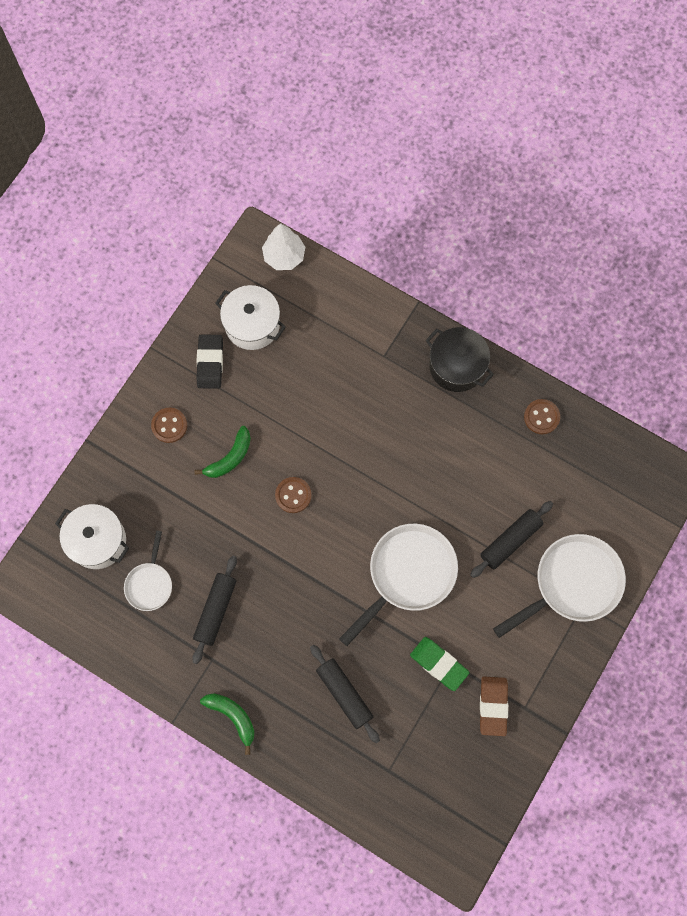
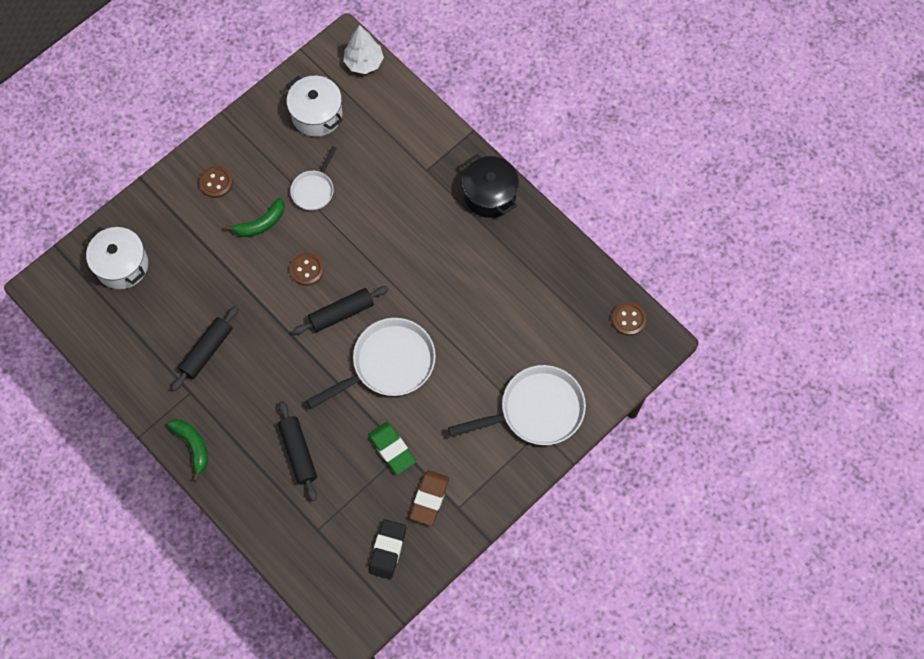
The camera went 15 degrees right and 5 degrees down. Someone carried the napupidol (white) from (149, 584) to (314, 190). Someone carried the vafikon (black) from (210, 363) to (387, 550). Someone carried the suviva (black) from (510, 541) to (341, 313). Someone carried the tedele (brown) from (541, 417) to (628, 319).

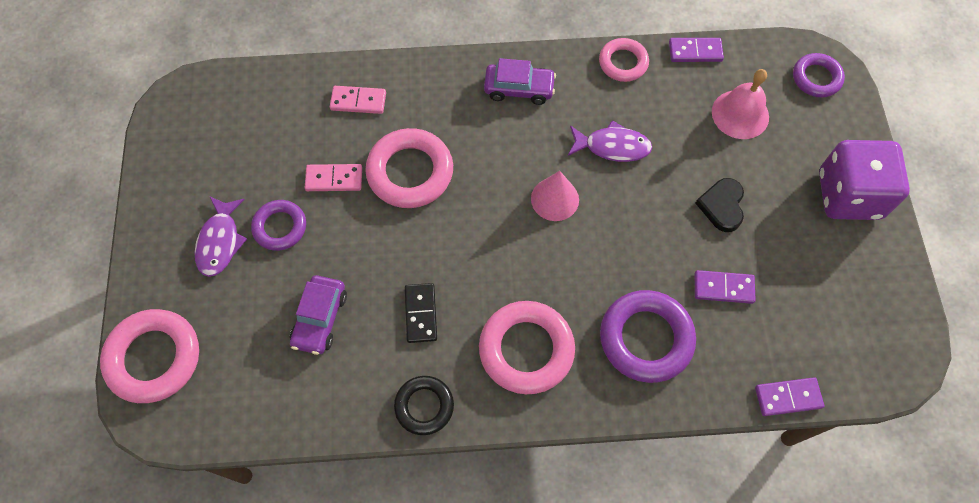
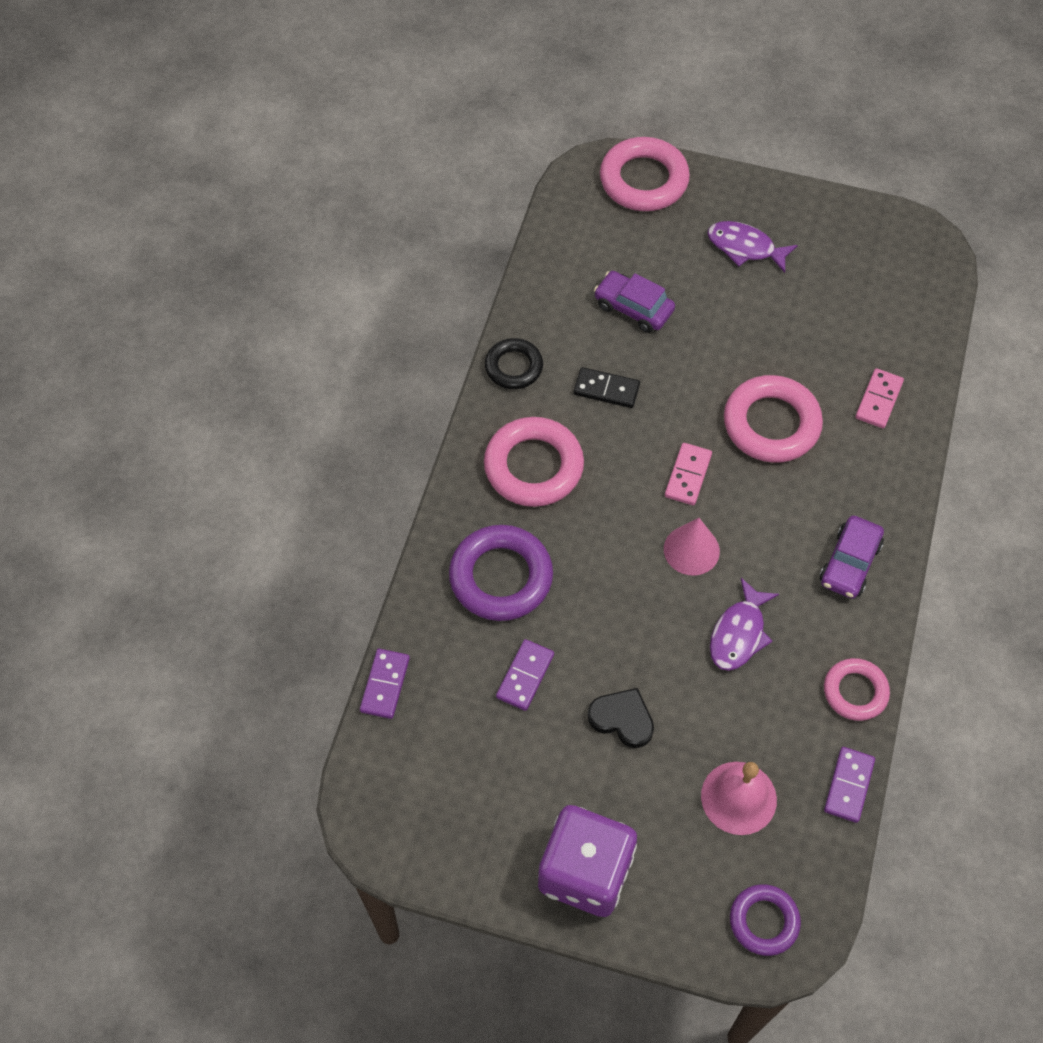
The camera went 110 degrees right and 5 degrees down. Someone took away the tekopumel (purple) at (280, 227). Someone carried the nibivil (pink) from (334, 179) to (688, 475).

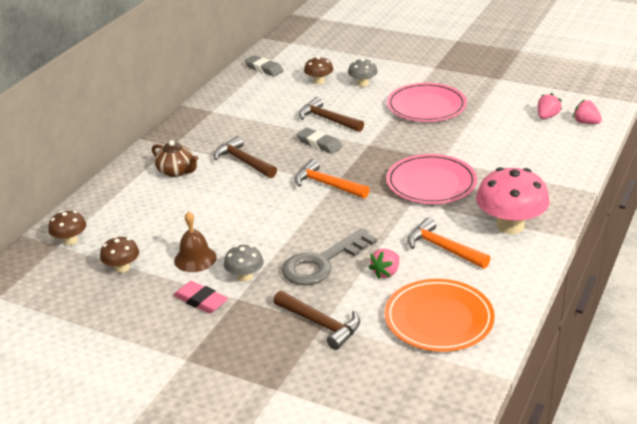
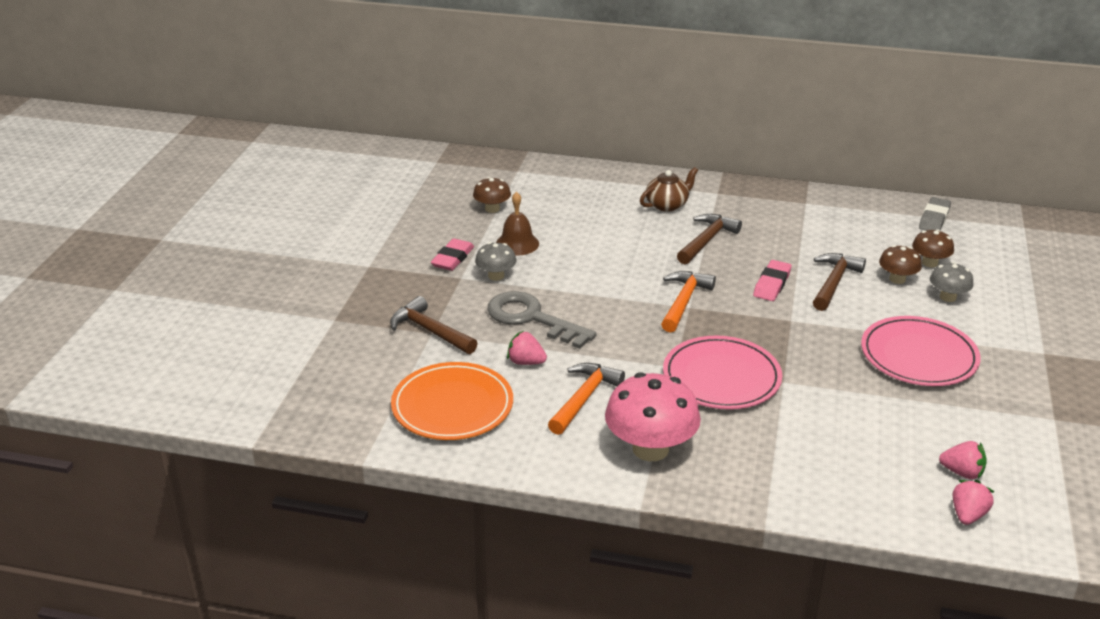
The camera went 75 degrees right and 0 degrees up. Someone carried the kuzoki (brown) from (70, 240) to (897, 279). Someone repainted the vafikon (grey) at (319, 144), which became the vafikon (pink) at (772, 284). Someone rotated the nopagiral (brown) at (176, 171) by 150 degrees counterclockwise. Someone rotated the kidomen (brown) at (320, 324) by 105 degrees clockwise.

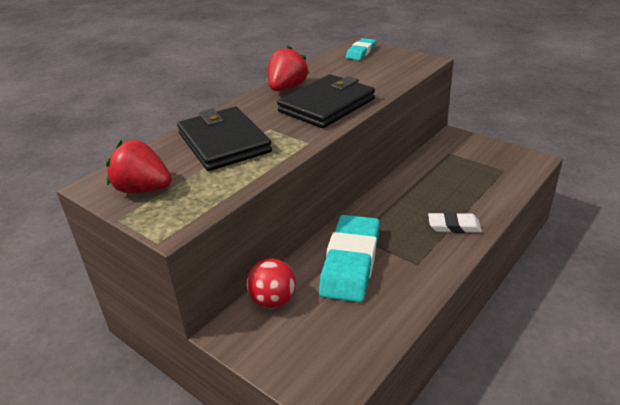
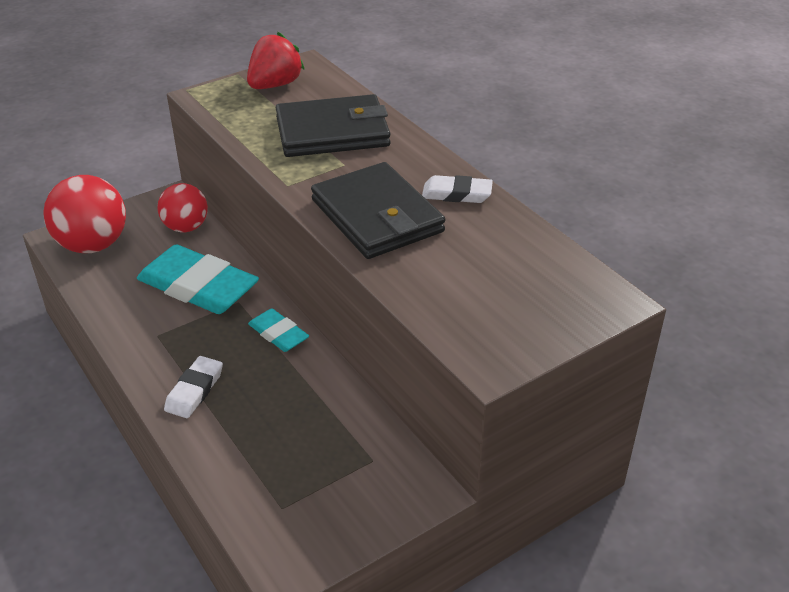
The camera went 105 degrees right and 5 degrees up. Someone put down the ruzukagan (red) at (93, 245). Someone carried the vafikon (turquoise) from (360, 52) to (278, 334). Someone swapped the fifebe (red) at (287, 88) for the vafikon (white) at (456, 194).

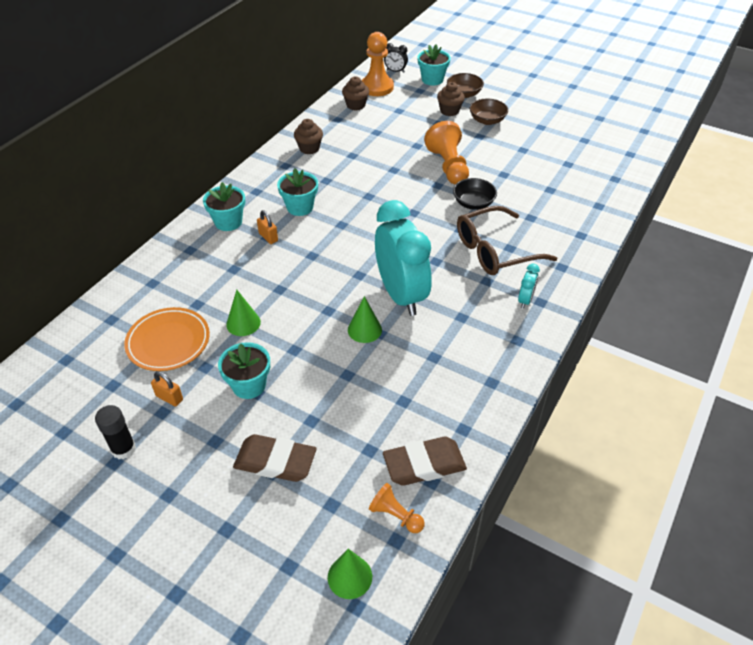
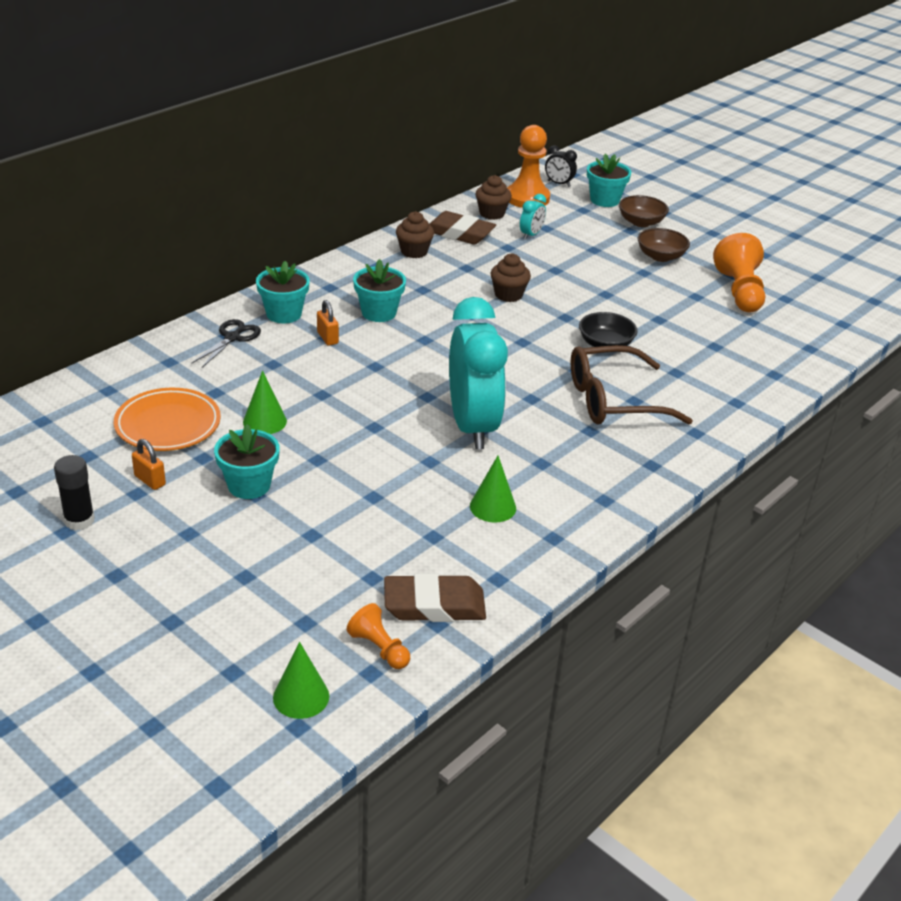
The camera went 10 degrees right and 10 degrees down. Someone put down the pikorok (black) at (232, 338). Someone carried the vafikon (brown) from (275, 462) to (459, 233). Someone carried the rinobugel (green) from (364, 329) to (493, 507). Someone carried the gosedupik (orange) from (448, 166) to (739, 291). Someone carried the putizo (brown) from (449, 111) to (508, 295). Someone carried the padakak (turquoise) from (525, 300) to (531, 235).

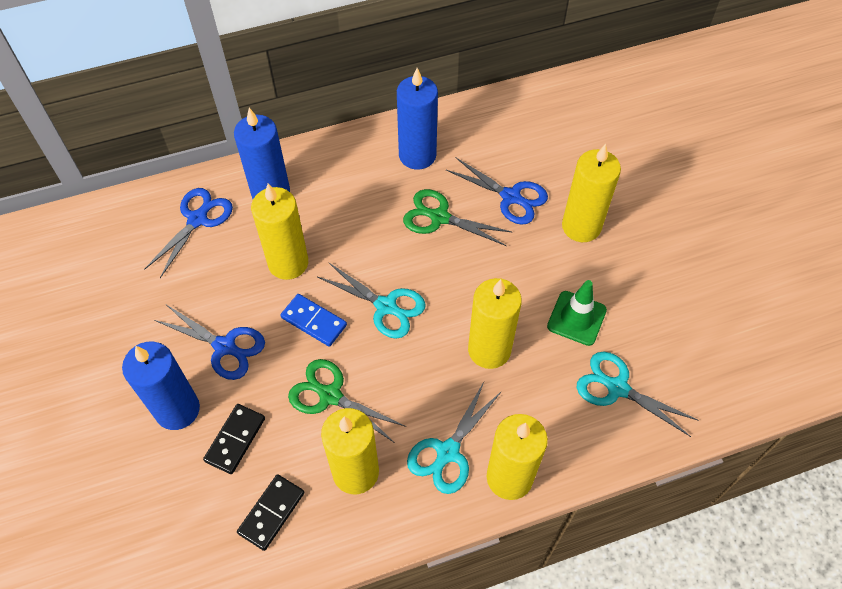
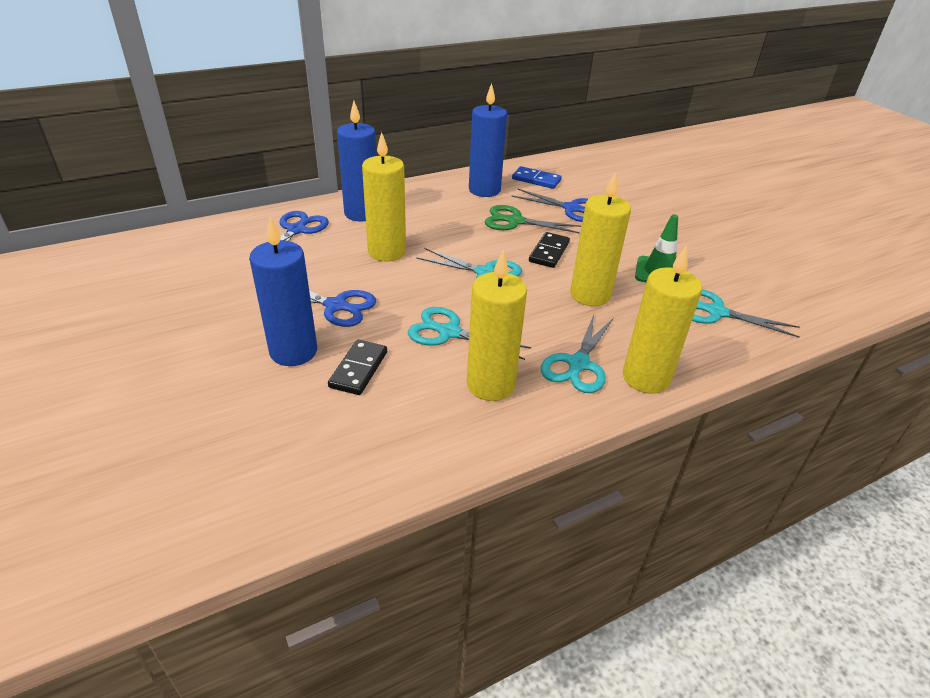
The camera went 10 degrees left and 20 degrees down. Someone took away the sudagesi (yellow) at (581, 226). Someone carried the nibivil (black) from (271, 513) to (549, 252). Someone carried the nibivil (blue) from (314, 321) to (536, 180). Someone repainted the pikorok (green) at (329, 395), which became the pikorok (turquoise) at (448, 332).

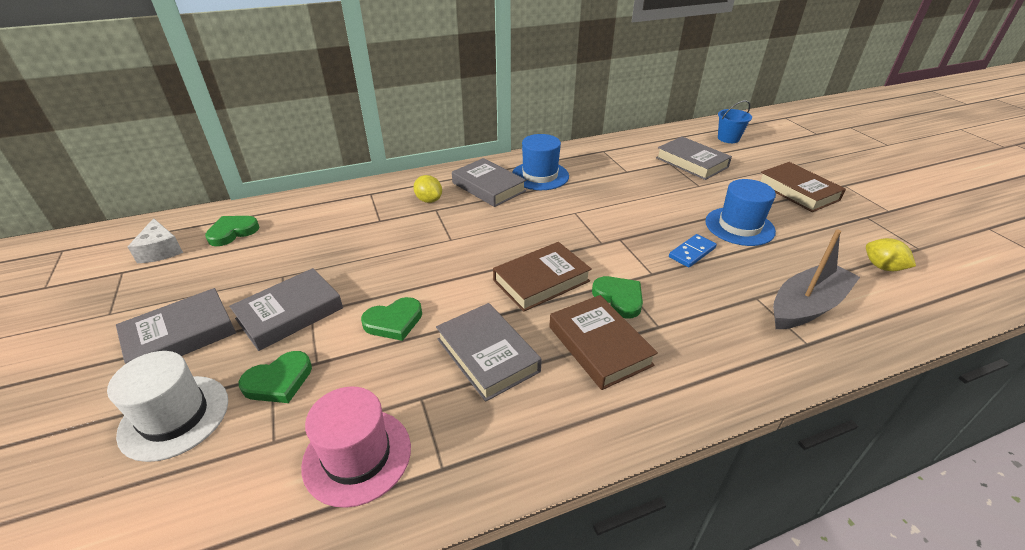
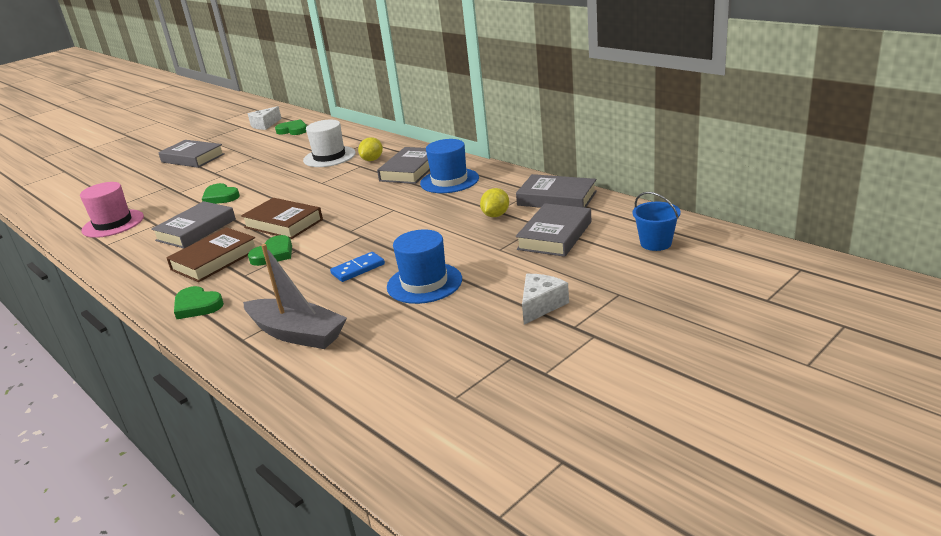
The camera went 70 degrees right and 10 degrees down. Someone carried the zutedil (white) from (174, 417) to (329, 157). Someone carried the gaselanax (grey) from (290, 313) to (557, 198). Someone carried the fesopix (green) from (279, 381) to (197, 306). Someone carried the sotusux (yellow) from (882, 267) to (495, 215). Someone swapped the gaselanax (brown) at (798, 191) for the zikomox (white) at (541, 305). Someone rotated the nibivil (blue) at (692, 252) by 60 degrees counterclockwise.

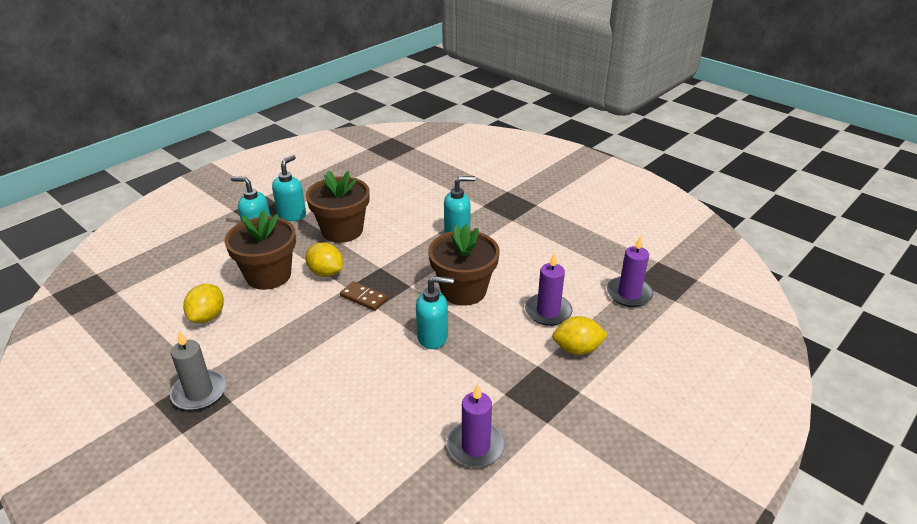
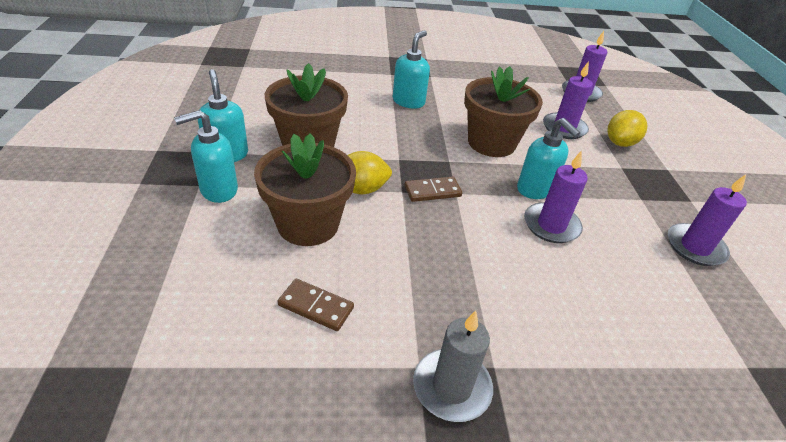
The camera went 50 degrees left and 5 degrees up. Someone put down the sudagesi (purple) at (551, 225). Someone swapped the sotusux (yellow) at (207, 316) for the nibivil (brown) at (316, 307). Someone rotated the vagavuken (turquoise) at (433, 337) by 105 degrees clockwise.

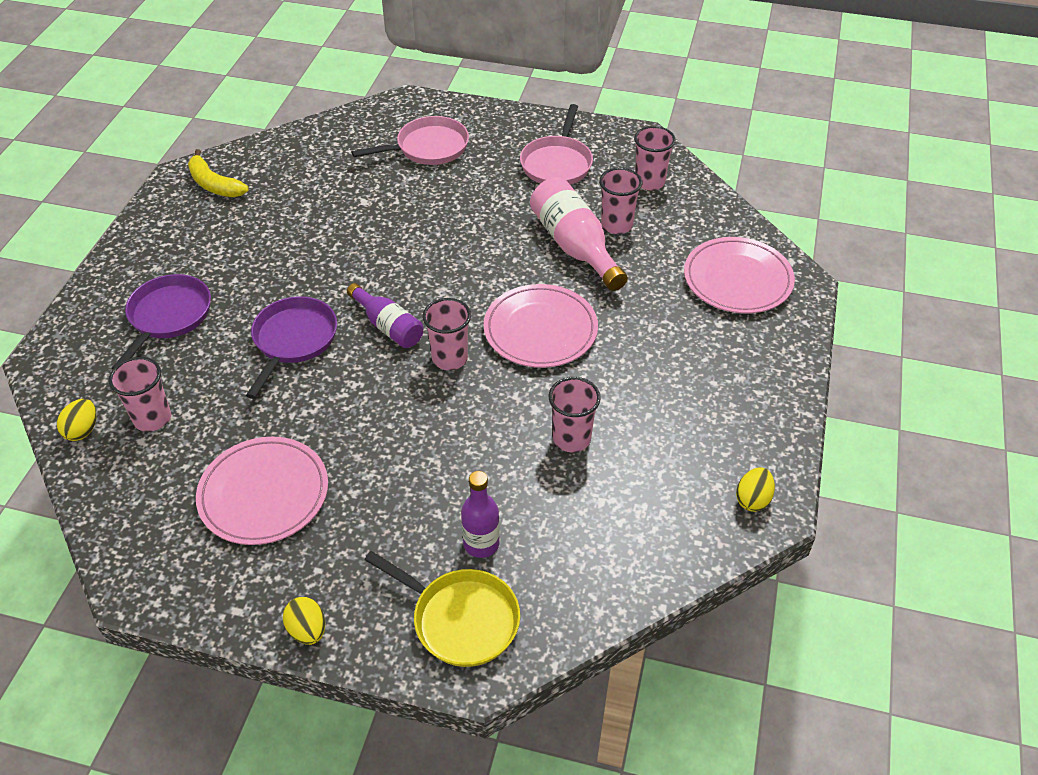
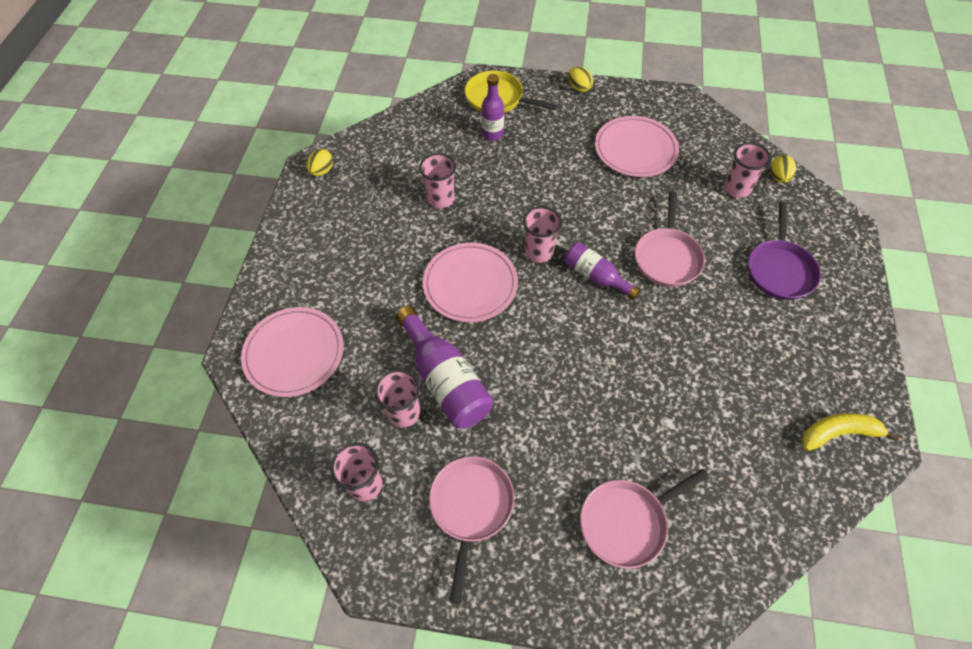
The camera went 175 degrees right and 10 degrees up. Someone repainted the napupidol (purple) at (293, 340), which became the napupidol (pink) at (667, 257). Someone repainted the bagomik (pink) at (575, 247), which became the bagomik (purple) at (445, 379). Someone rotated the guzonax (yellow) at (214, 184) by 45 degrees counterclockwise.

